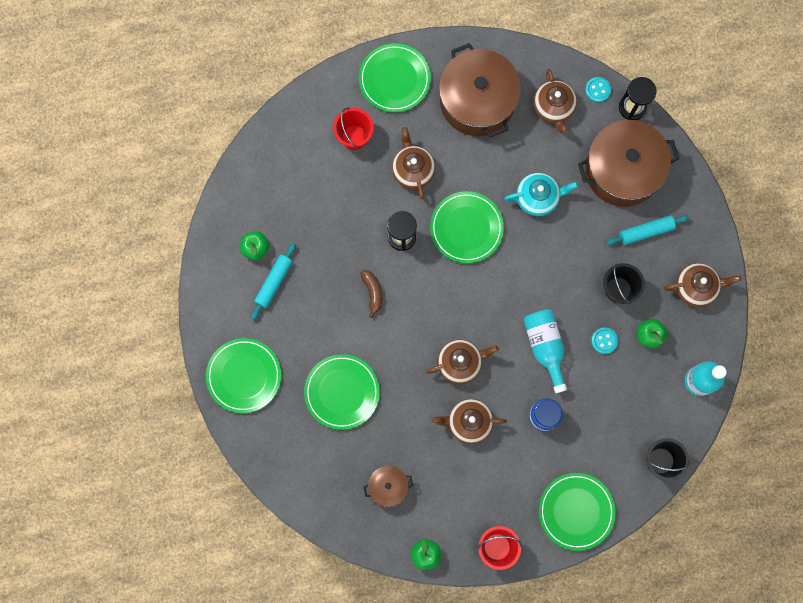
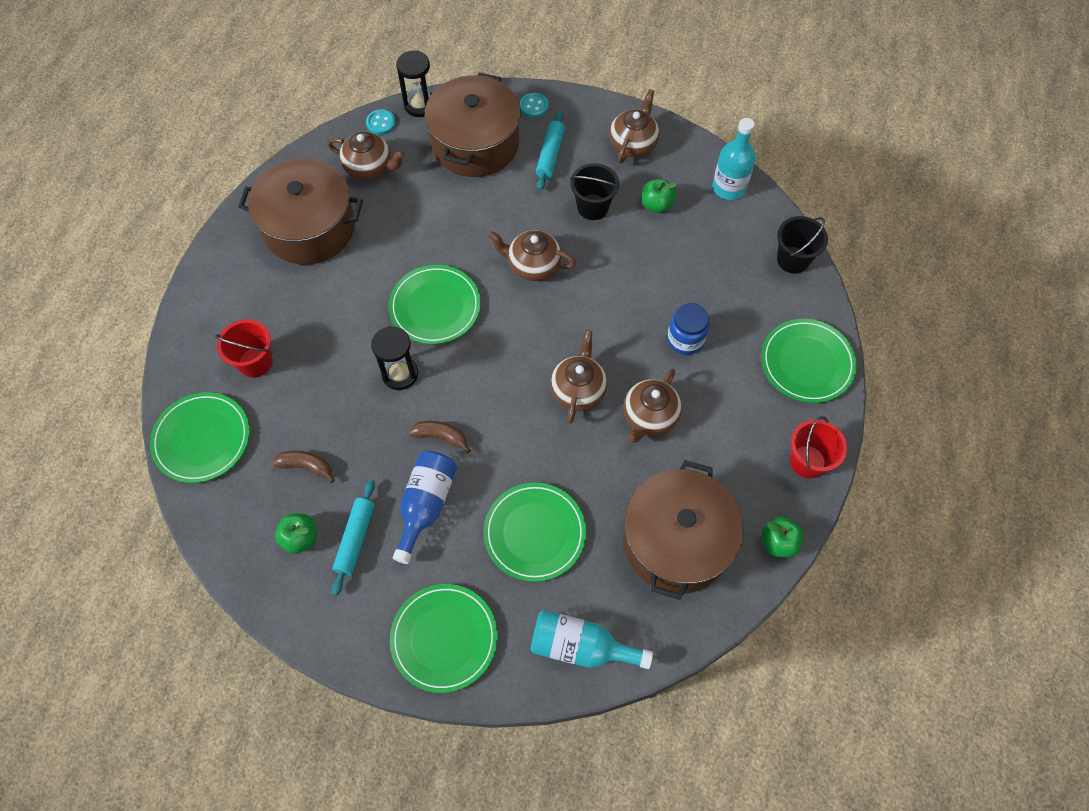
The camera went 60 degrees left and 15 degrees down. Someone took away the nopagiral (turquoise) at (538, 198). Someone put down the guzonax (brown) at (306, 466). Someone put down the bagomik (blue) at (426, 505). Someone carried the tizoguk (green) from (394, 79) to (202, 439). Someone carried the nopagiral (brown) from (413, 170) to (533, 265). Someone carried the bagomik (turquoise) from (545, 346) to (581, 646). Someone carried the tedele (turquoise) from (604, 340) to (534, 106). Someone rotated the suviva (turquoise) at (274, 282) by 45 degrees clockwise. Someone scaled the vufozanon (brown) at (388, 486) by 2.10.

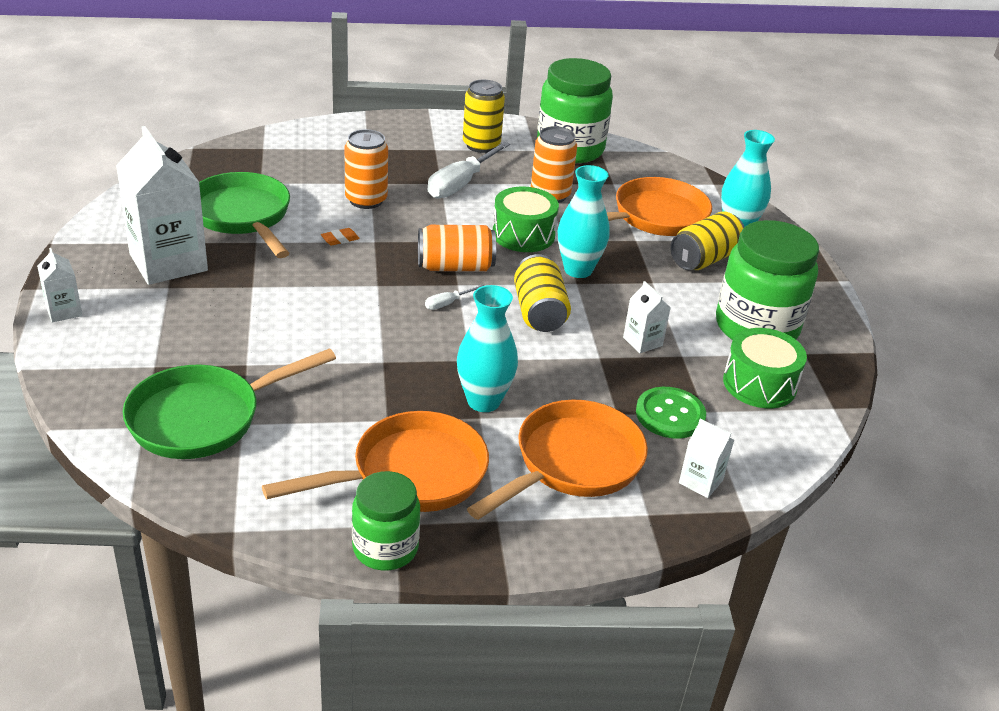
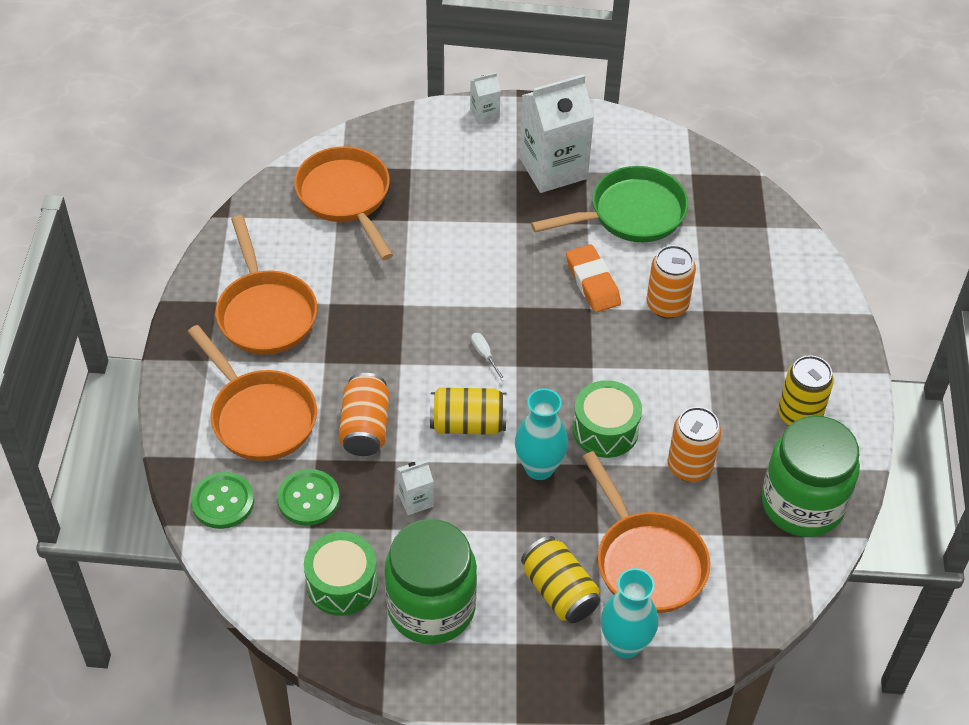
The camera went 100 degrees right and 15 degrees up. Someone took away the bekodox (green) at (385, 548). Someone took away the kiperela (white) at (461, 184). Someone took away the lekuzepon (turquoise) at (483, 401). Someone carried the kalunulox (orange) from (455, 267) to (365, 427). Someone swapped the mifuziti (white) at (700, 482) for the tedele (green) at (223, 502). Someone repainted the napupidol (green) at (204, 418), which became the napupidol (orange) at (346, 198). Someone scaled the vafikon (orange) at (340, 239) by 2.10.

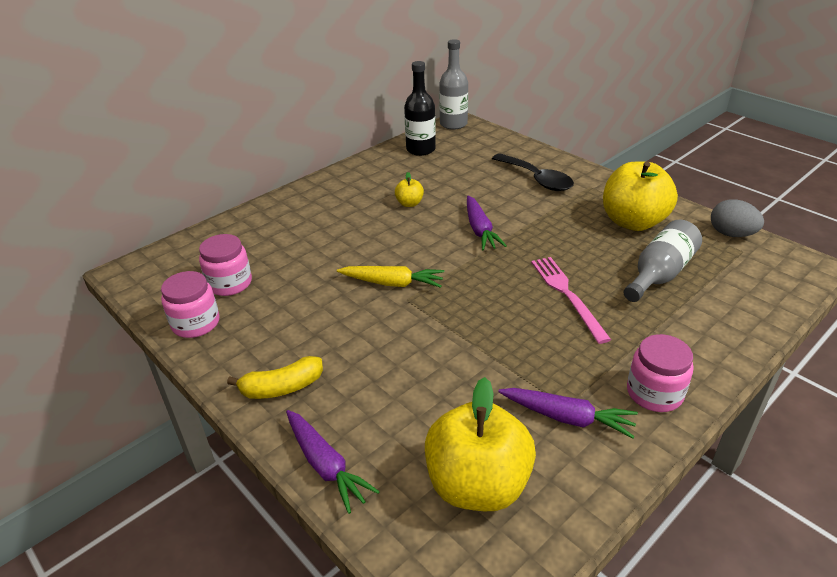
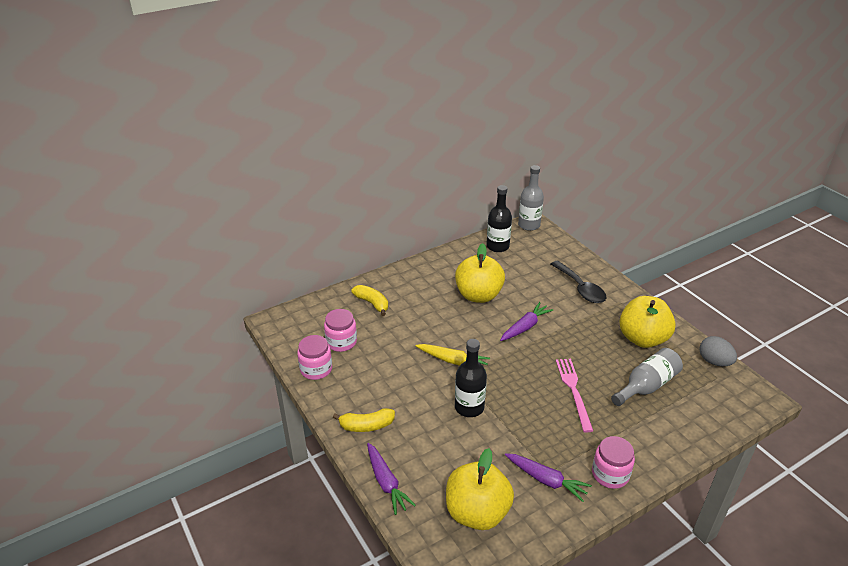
The camera went 10 degrees right and 0 degrees up. Someone put down the guzonax (yellow) at (372, 303). Someone put down the bagomik (black) at (469, 407). Someone rotated the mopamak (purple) at (480, 230) by 135 degrees counterclockwise. Someone scaled the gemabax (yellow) at (409, 203) by 2.26.

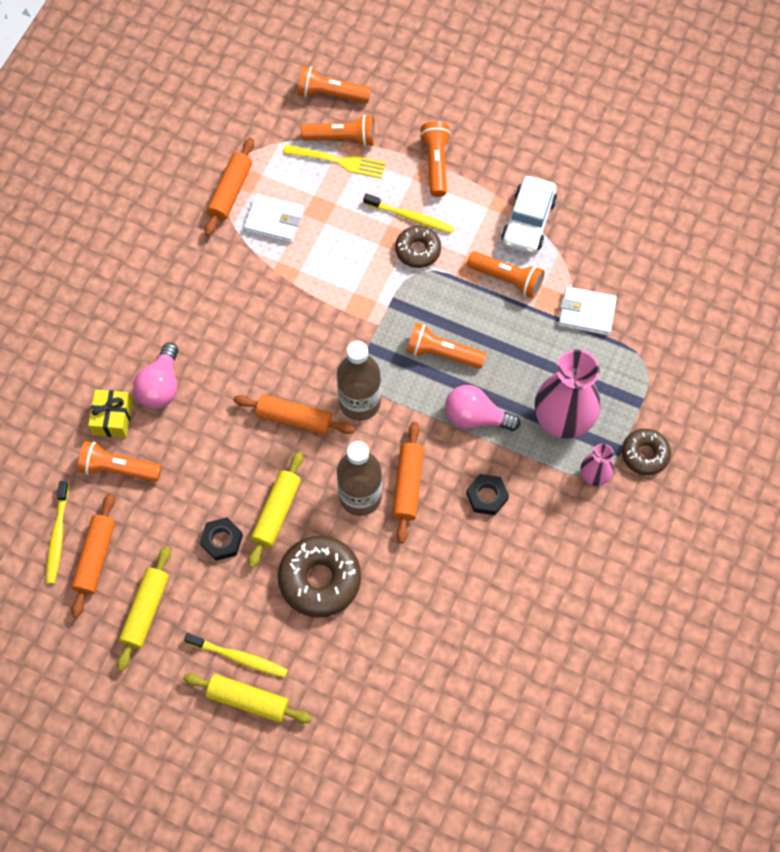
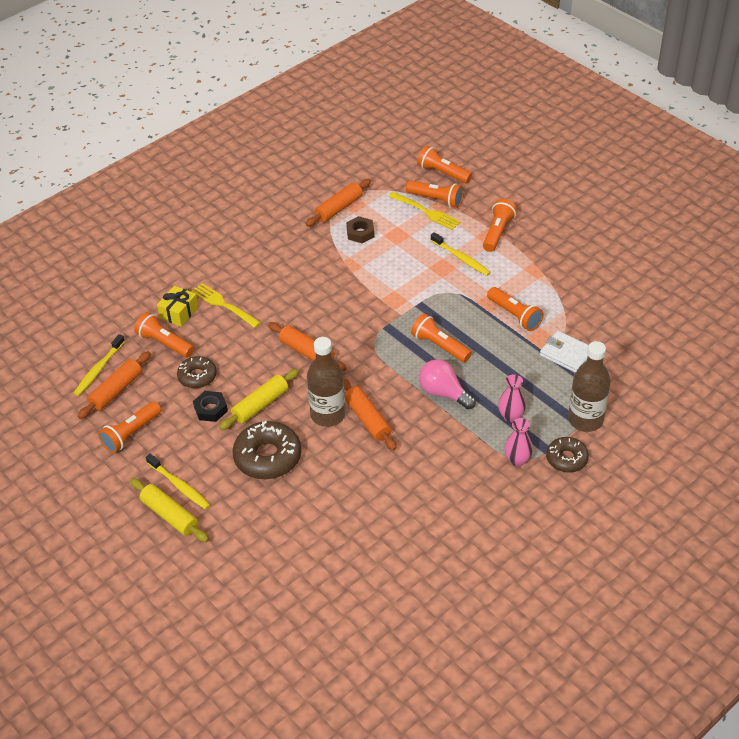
The camera went 25 degrees right and 20 degrees down. Someone took away the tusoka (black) at (487, 496). Someone took away the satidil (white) at (528, 221). Someone carried the bagomik (brown) from (359, 403) to (585, 420). Someone carried the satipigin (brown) from (418, 250) to (197, 376). Someone swapped the suviva (yellow) at (145, 610) for the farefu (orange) at (131, 434). Someone swapped the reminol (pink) at (161, 386) for the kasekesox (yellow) at (223, 304). Someone swapped the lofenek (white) at (274, 220) for the tusoka (brown) at (360, 233). Someone rotated the suviva (orange) at (407, 485) by 60 degrees counterclockwise. Someone scaled the lekuzepon (pink) at (562, 421) by 0.50.

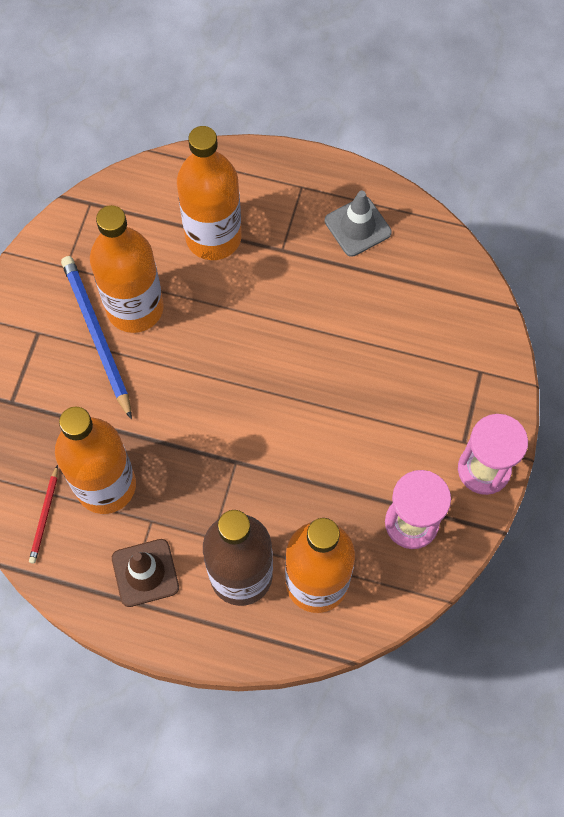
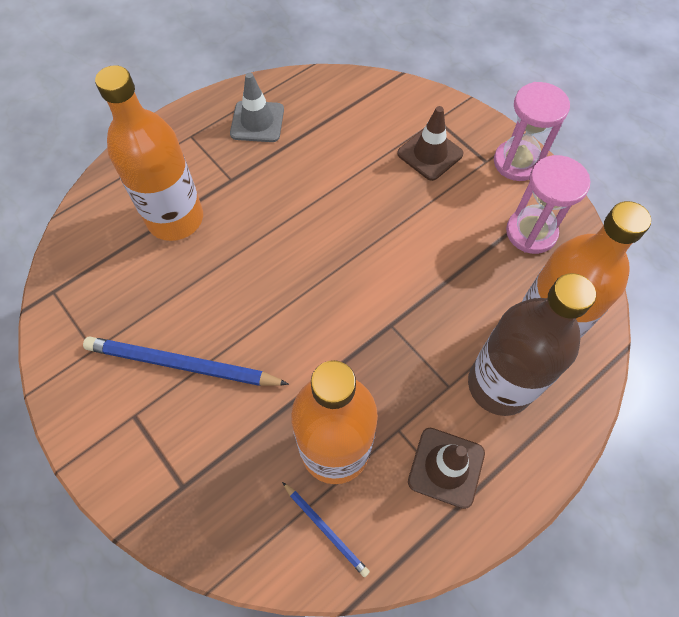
The camera went 55 degrees left and 5 degrees down. Someone took away the bagomik (orange) at (135, 308). Someone put down the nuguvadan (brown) at (430, 154). Someone repainted the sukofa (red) at (45, 516), which became the sukofa (blue) at (326, 529).

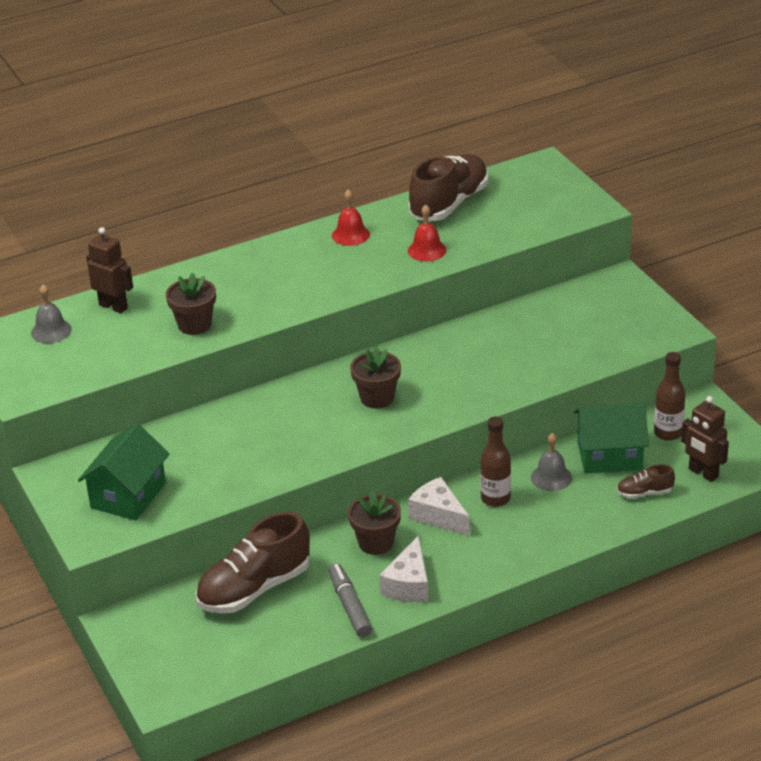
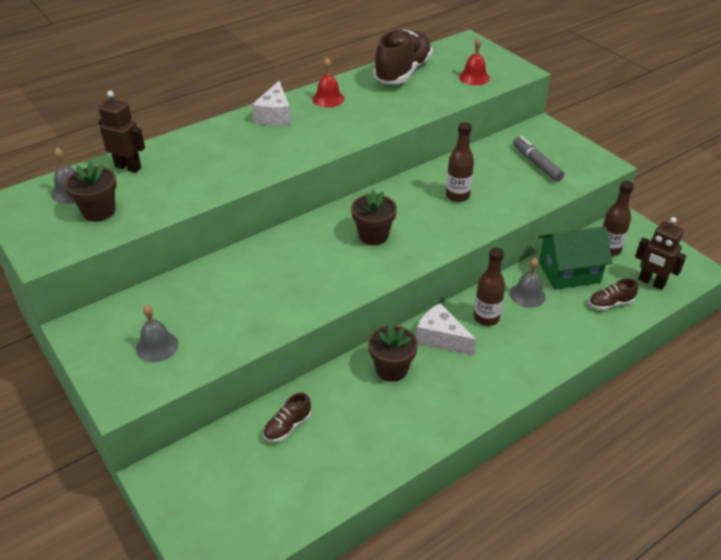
The camera went 10 degrees left and 5 degrees up. Someone put down the bagomik (brown) at (457, 196). Someone carried the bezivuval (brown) from (194, 325) to (99, 211). Someone carried the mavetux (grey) from (350, 606) to (536, 163). Someone carried the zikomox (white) from (408, 584) to (274, 115). Someone carried the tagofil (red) from (427, 250) to (474, 77). Someone swapped the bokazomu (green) at (128, 495) for the tagofil (grey) at (157, 346). Someone scaled the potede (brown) at (254, 588) by 0.46.

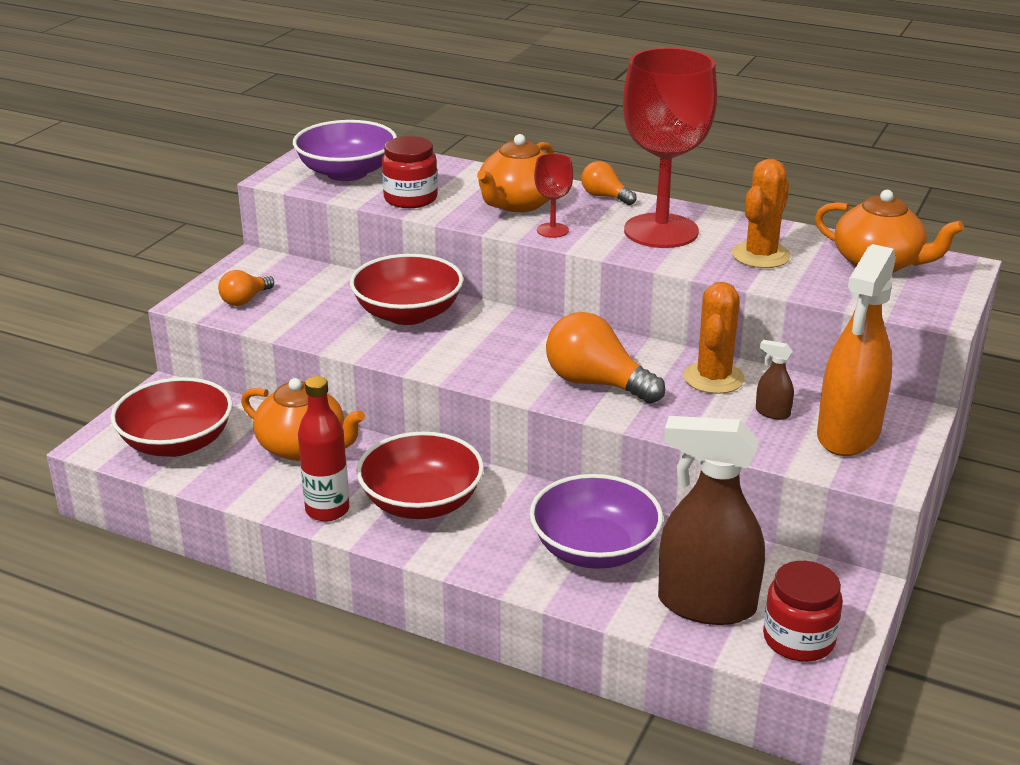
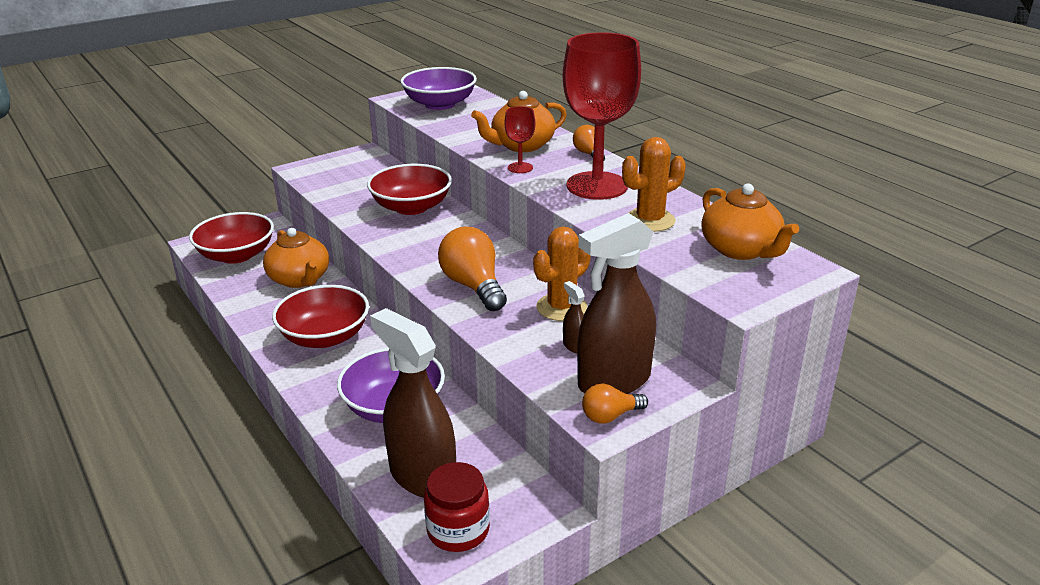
The camera went 30 degrees right and 0 degrees up. Someone took away the bagomik (red) at (327, 510). Someone took away the bekodox (red) at (410, 198). Someone carried the reminol (orange) from (245, 300) to (610, 416). Someone repainted the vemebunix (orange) at (848, 434), which became the vemebunix (brown) at (613, 381).

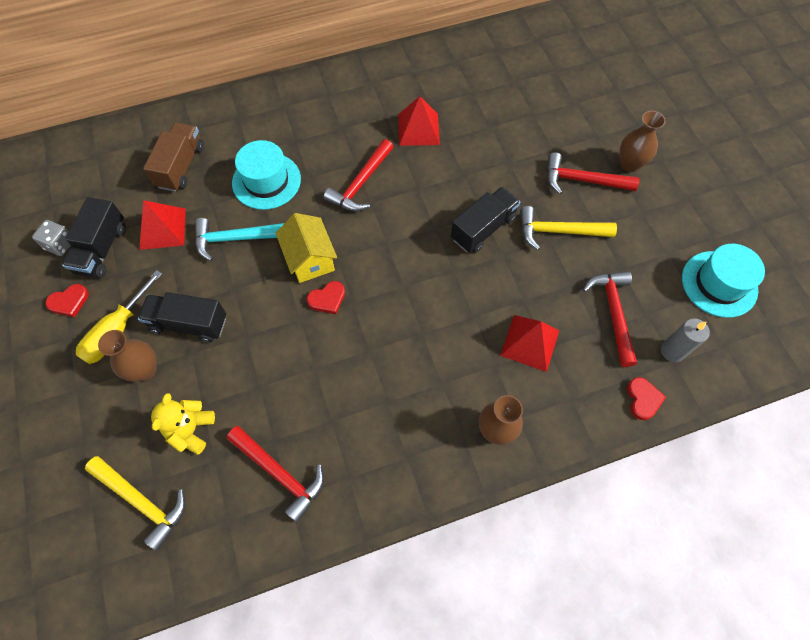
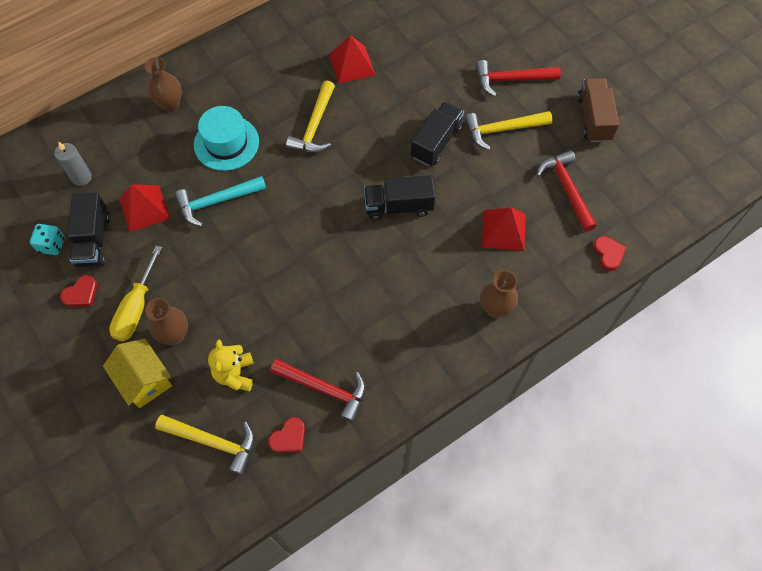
The camera went 15 degrees left and 0 degrees up. Someone took away the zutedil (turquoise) at (719, 284). Someone carried the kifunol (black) from (189, 323) to (398, 206). Someone carried the kifunol (brown) from (181, 166) to (593, 118). Someone carried the bokazomu (yellow) from (310, 259) to (144, 379). Someone carried the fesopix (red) from (327, 299) to (289, 437). Someone carried the lekuzepon (brown) from (629, 164) to (170, 104). Someone carried the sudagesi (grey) from (672, 351) to (81, 177). Someone repainted the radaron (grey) at (60, 244), which became the radaron (turquoise) at (52, 245). Someone repainted the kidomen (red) at (361, 184), which became the kidomen (yellow) at (314, 126).

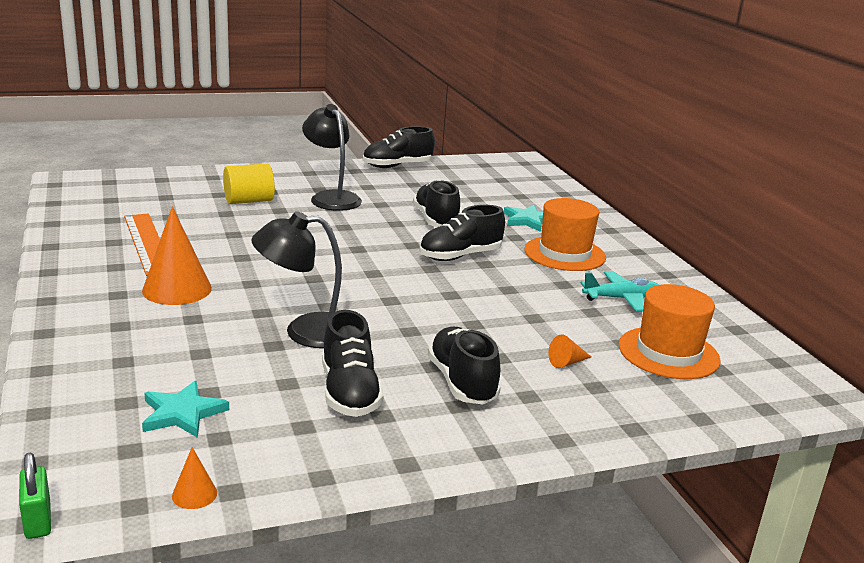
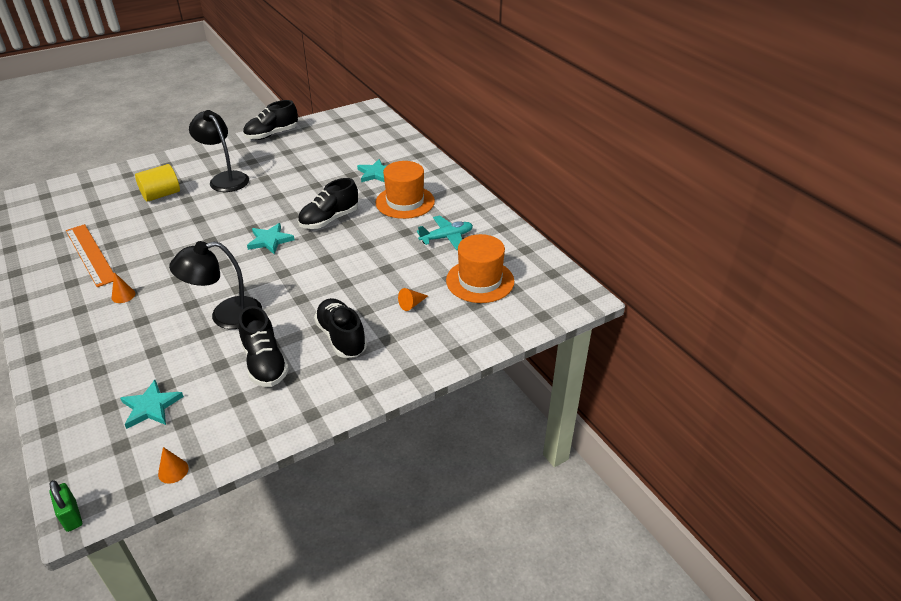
The camera went 10 degrees left and 15 degrees up. Someone took away the potede (black) at (436, 220). Someone put down the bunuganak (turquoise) at (270, 240). Someone scaled the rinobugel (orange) at (177, 289) by 0.46.

